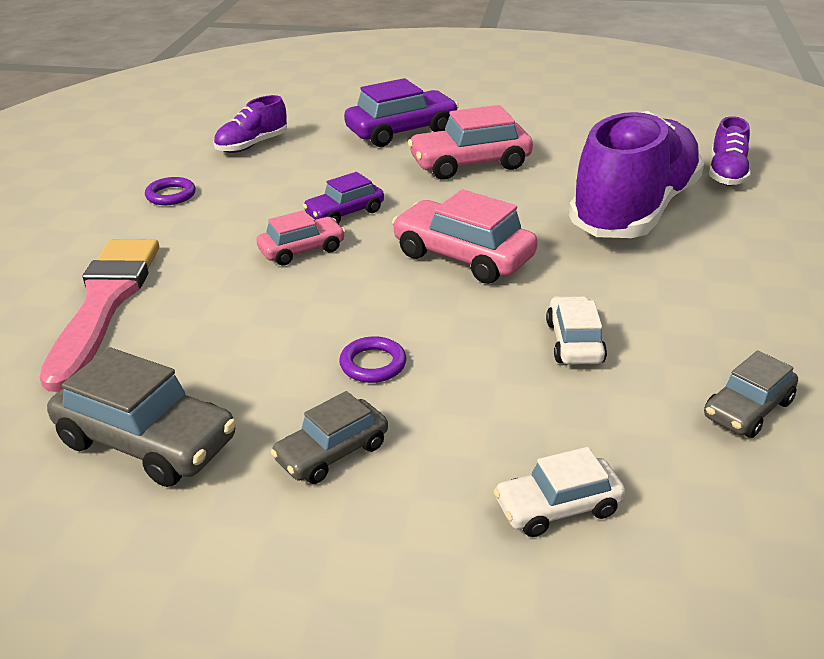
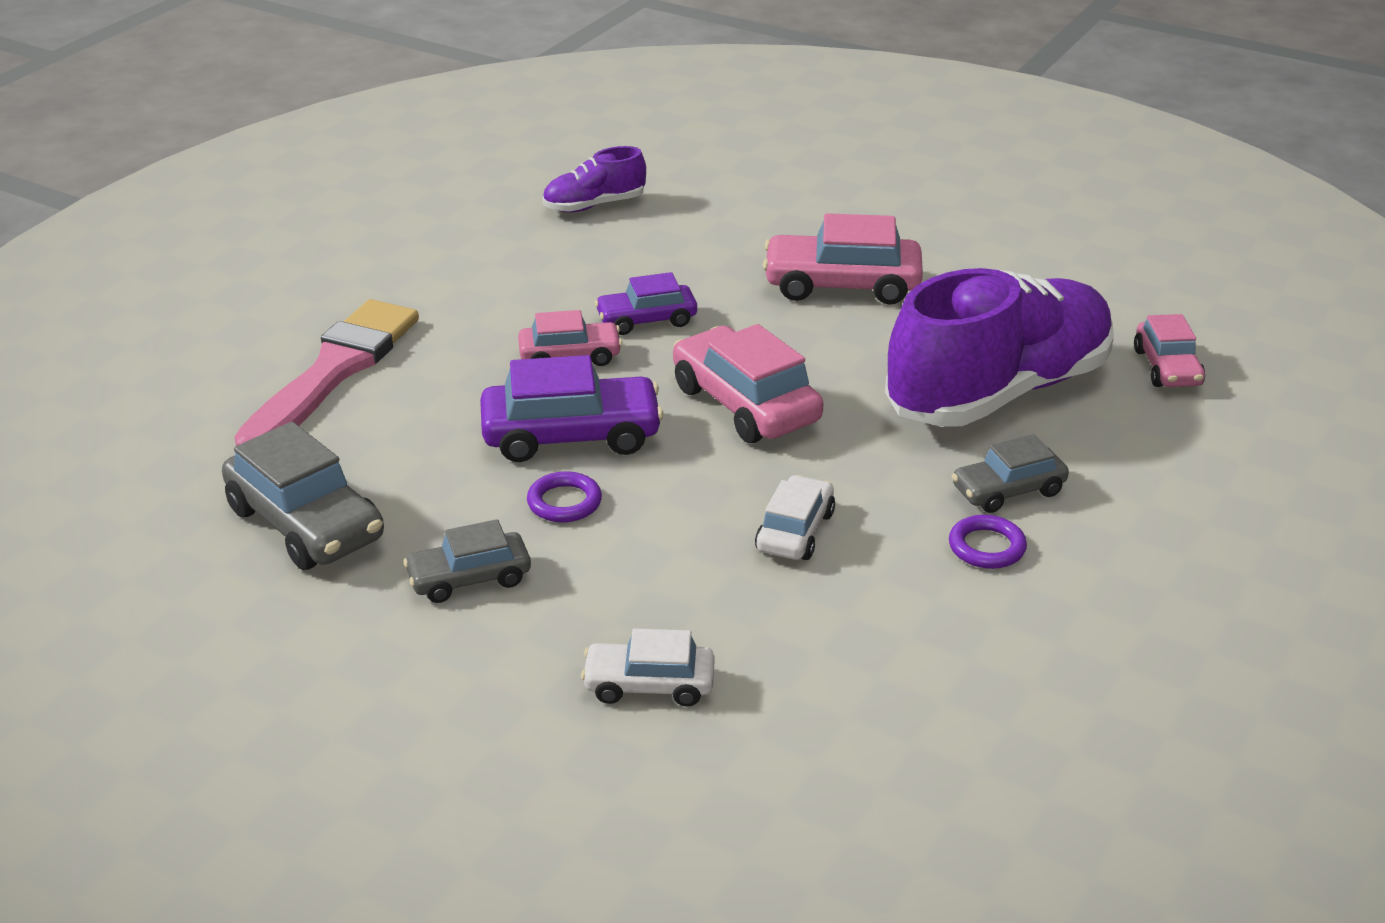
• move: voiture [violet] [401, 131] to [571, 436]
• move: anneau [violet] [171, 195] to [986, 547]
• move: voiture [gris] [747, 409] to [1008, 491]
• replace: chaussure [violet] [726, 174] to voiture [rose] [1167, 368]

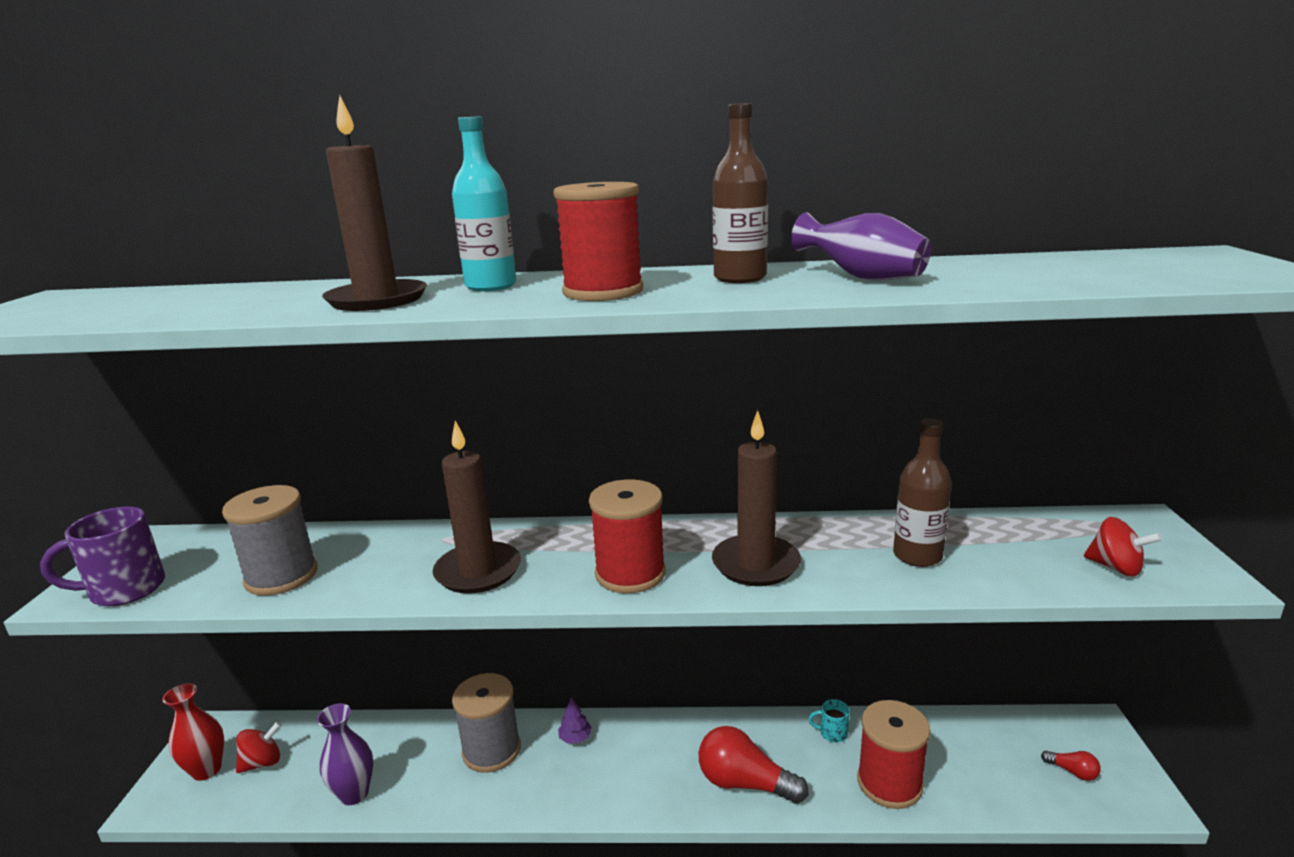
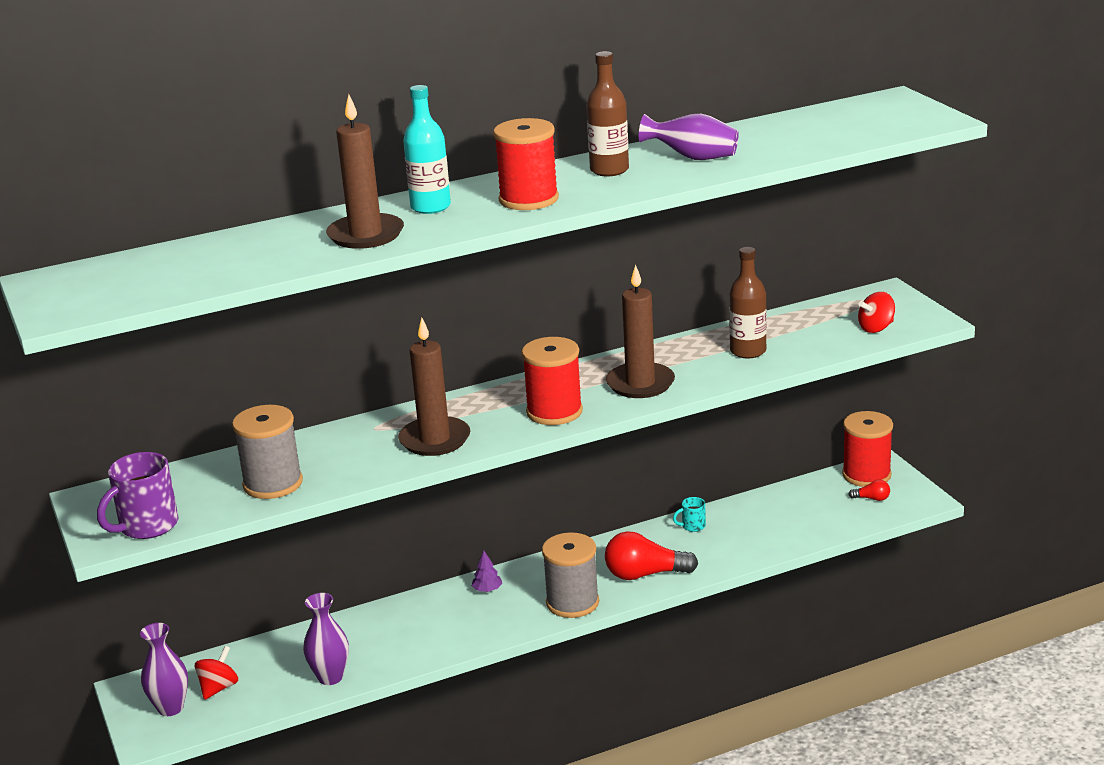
• recolor: vase [rouge] [207, 770] to vase [violet] [170, 708]
• move: bobine [gris] [491, 750] to [572, 602]
• move: bobine [rouge] [889, 783] to [866, 475]
• rotate: toupie [rouge] [1116, 567] = [876, 328] 135 degrees clockwise

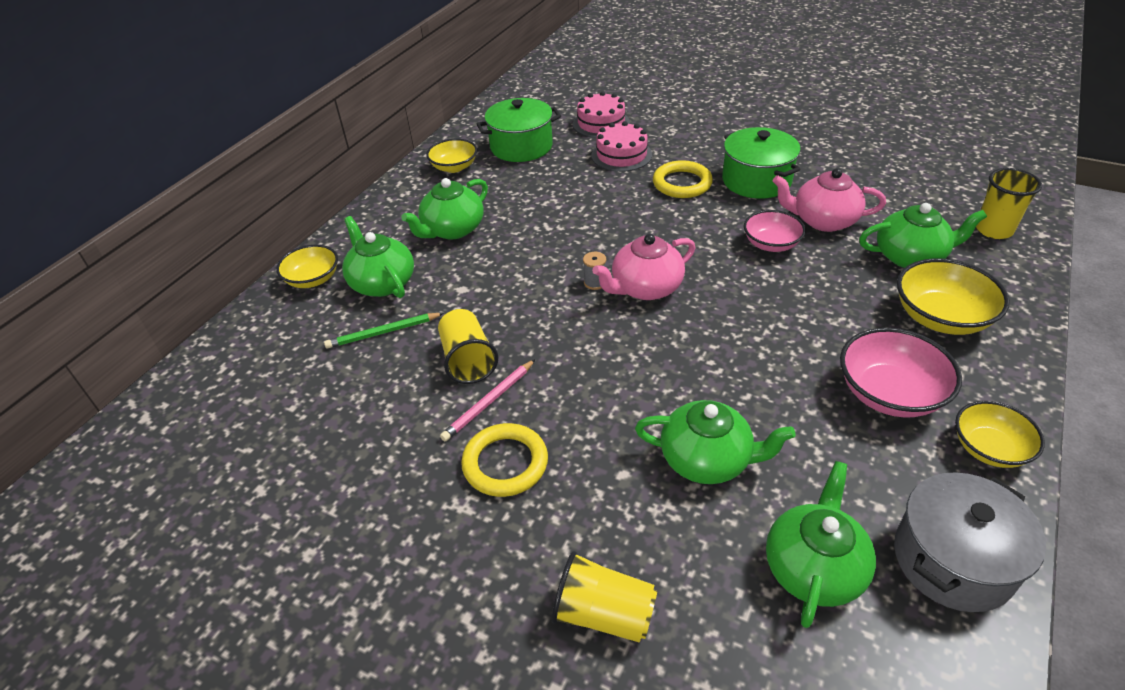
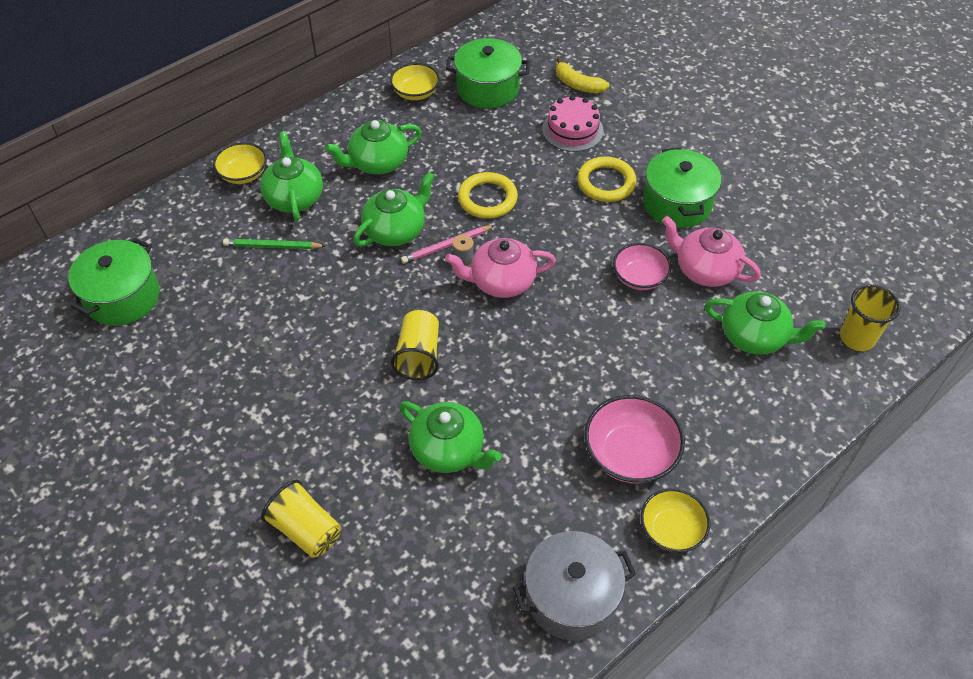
• insert: marmite [vert] [123, 297]
• move: théière [vert] [814, 568] to [396, 230]
• move: gobelet [jaune] [468, 360] to [418, 355]
• move: crayon [rose] [489, 402] to [446, 246]
• move: anneau [jaune] [505, 463] to [487, 198]
• replace: gâteau [rose] [601, 123] to banane [jaune] [578, 84]
• delete: bol [jaune] [941, 317]

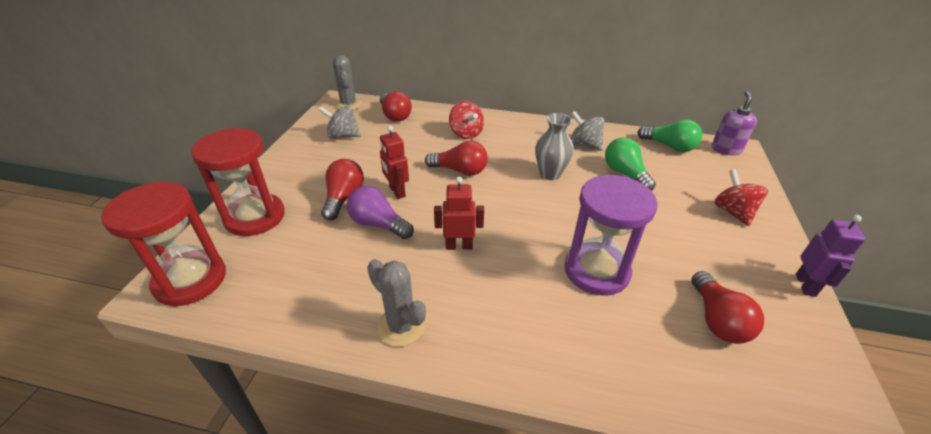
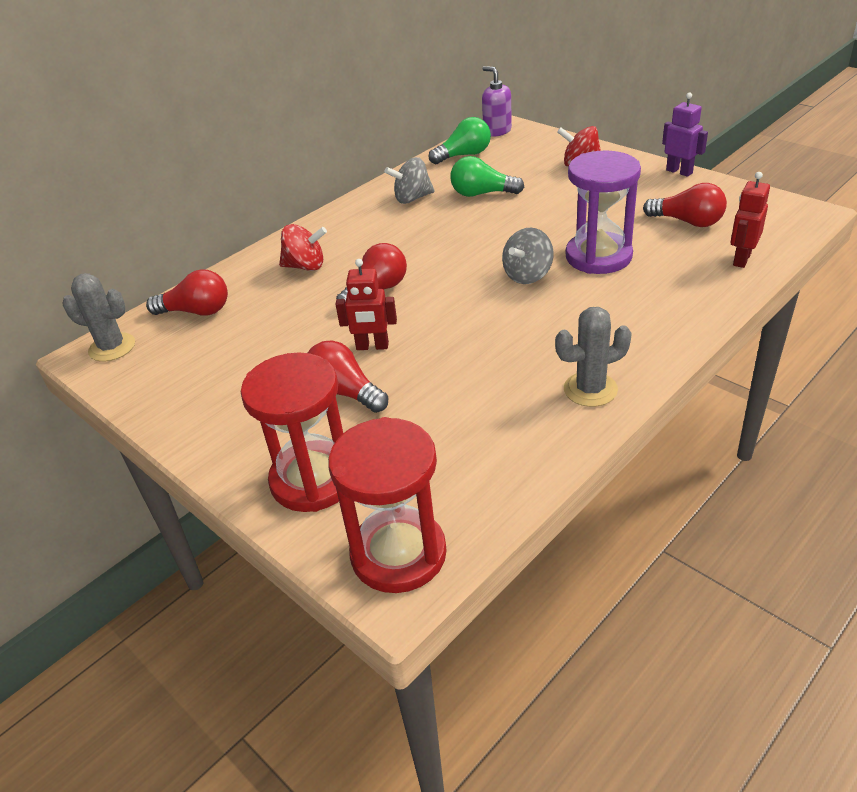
• move: toupie [gris] [343, 136] to [527, 275]
• move: robot [rouge] [459, 246] to [741, 259]
• delete: ampoule [violet] [378, 224]
• delete: vase [gris] [550, 174]

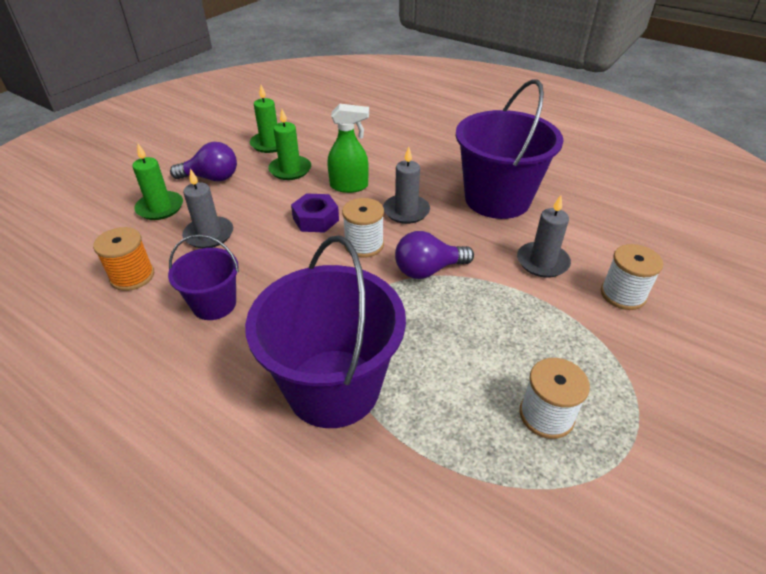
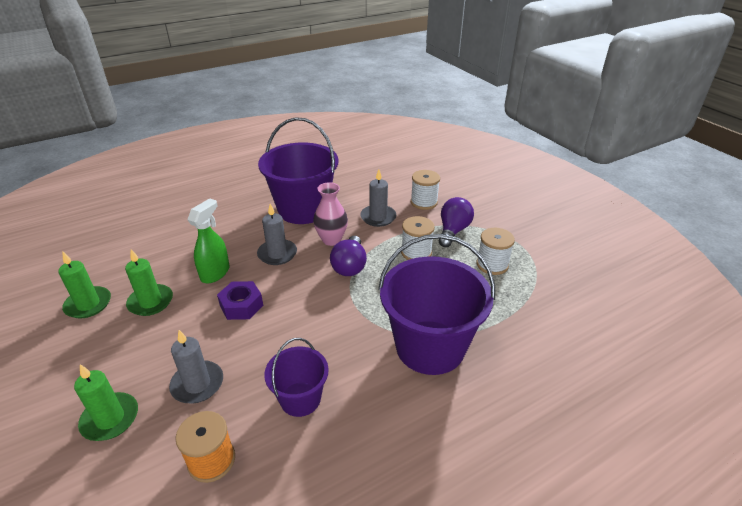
• insert: vase [rose] [331, 240]
• move: bobine [blanc] [364, 245] to [416, 252]
• move: ampoule [violet] [211, 178] to [453, 231]

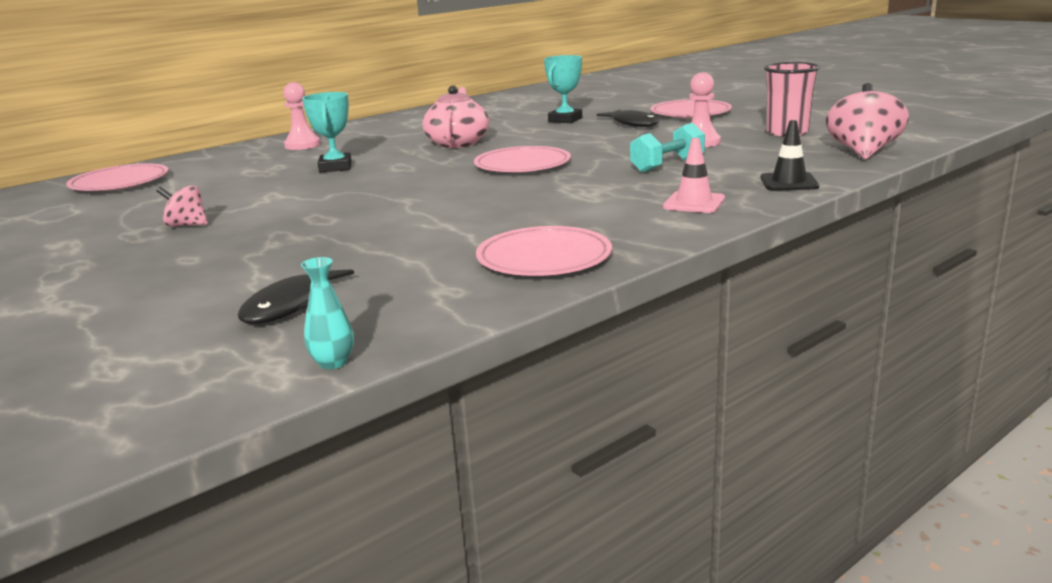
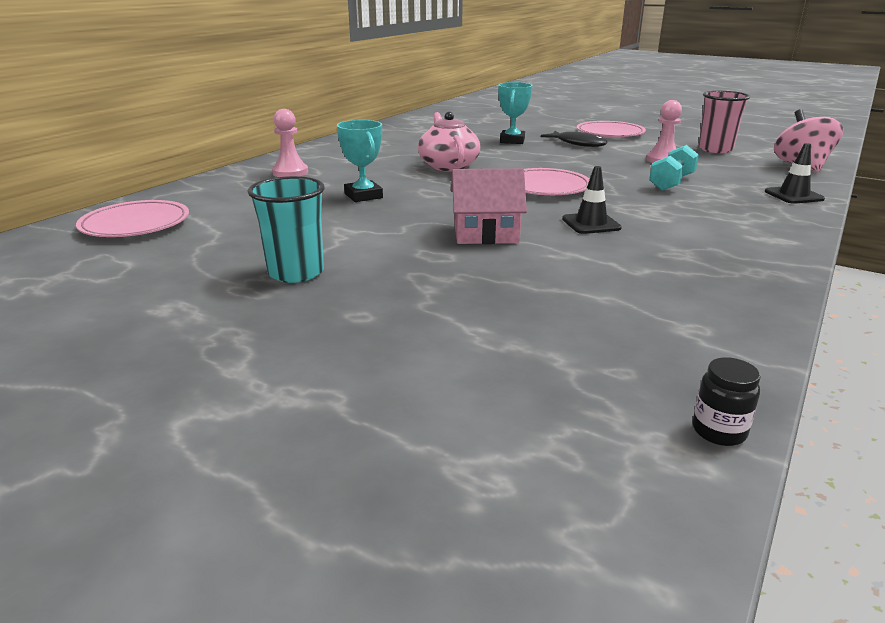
• replace: toupie [rose] [187, 225] to gobelet [turquoise] [296, 272]
• insert: maison [rose] [485, 233]
• insert: cône de chantier [noir] [591, 224]
• replace: vase [turquoise] [333, 363] to bocal [noir] [719, 431]
• delete: poisson [noir] [291, 305]
• delete: assiette [rose] [544, 258]
• delete: cône de chantier [rose] [694, 203]

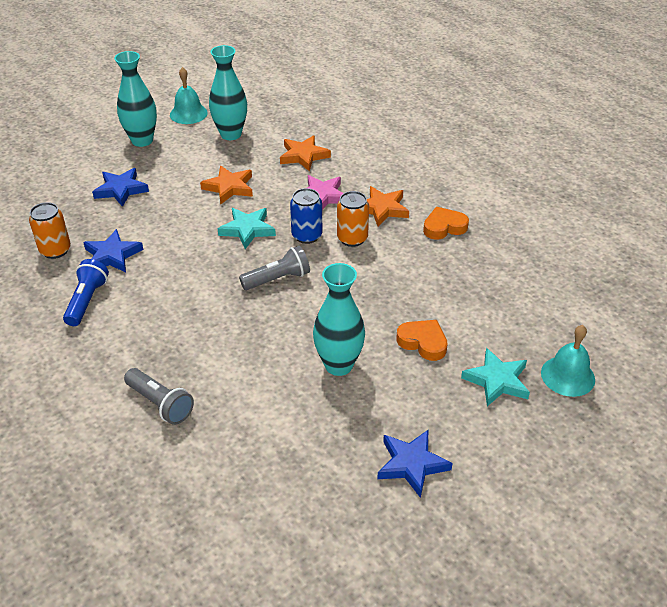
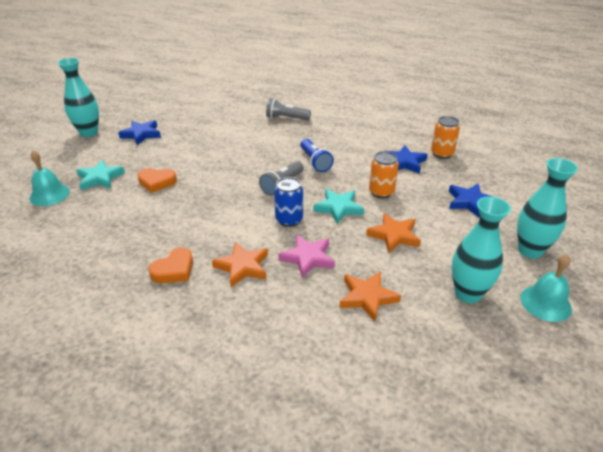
• move: vase [turquoise] [338, 365] to [89, 133]
• move: lampe de poche [bleu] [87, 301] to [315, 162]
• move: canette [orange] [352, 238] to [381, 192]

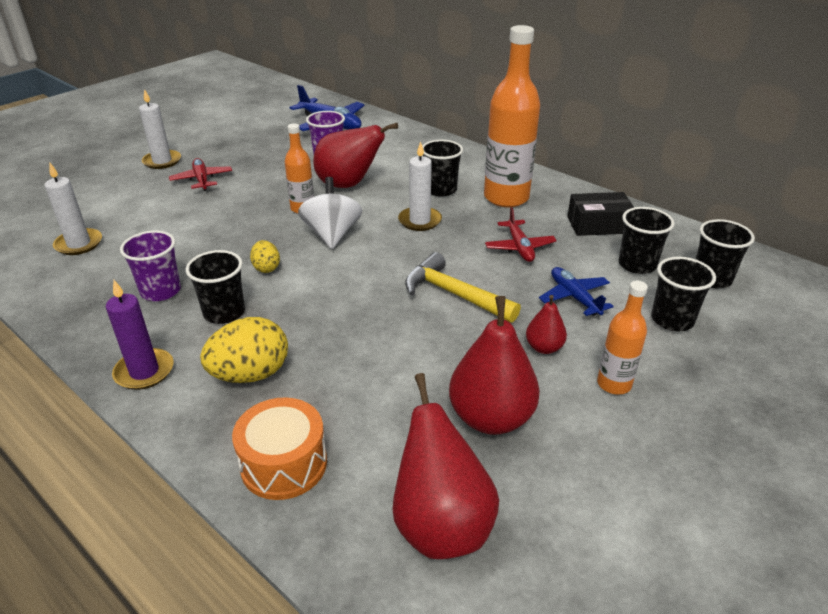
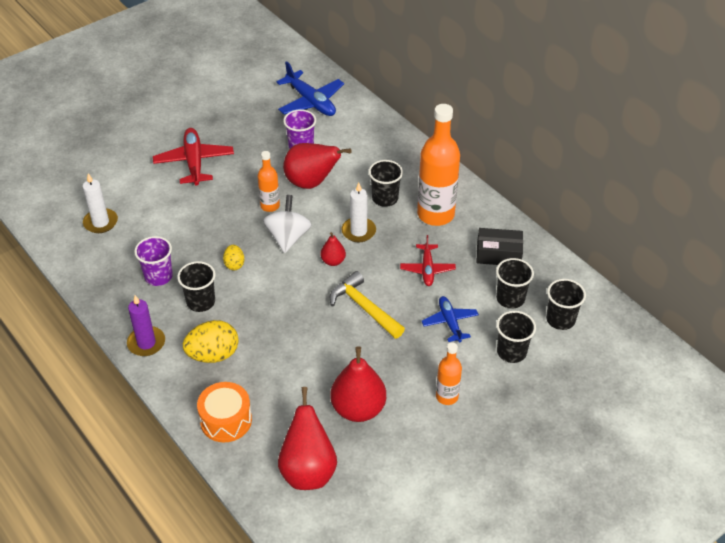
• resize: avion [rouge] [202, 180] = [194, 162] x1.59
• move: poire [rouge] [544, 347] to [333, 261]
• delete: bougie [blanc] [162, 161]

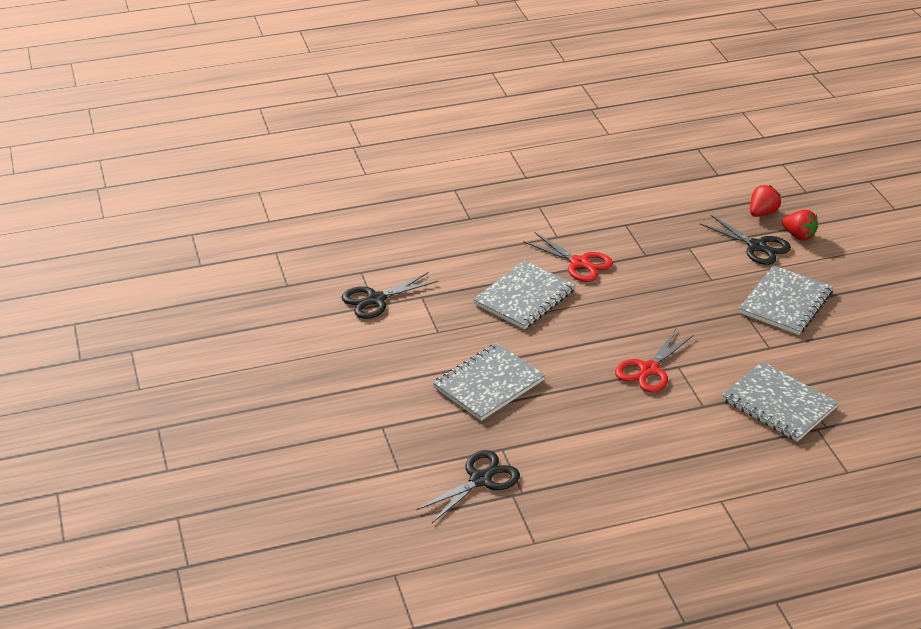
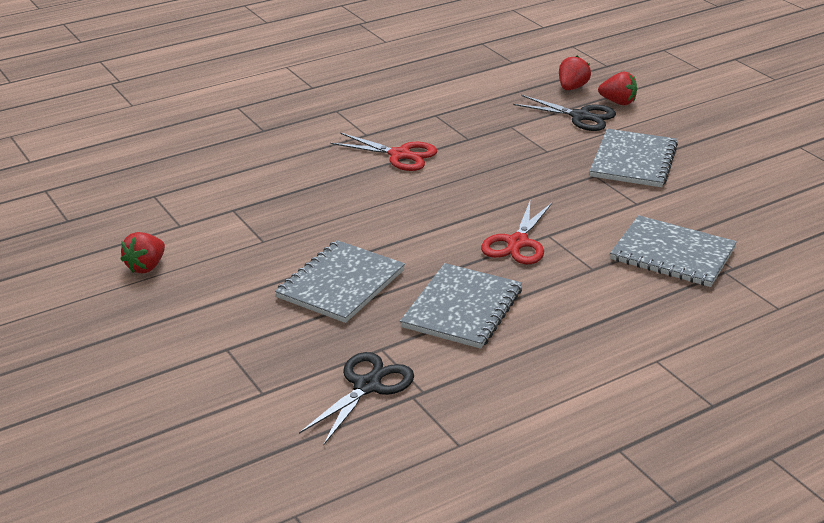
• insert: fraise [rouge] [146, 267]
• move: carnet [gris] [524, 297] to [462, 308]
• delete: ciseaux [noir] [375, 299]

